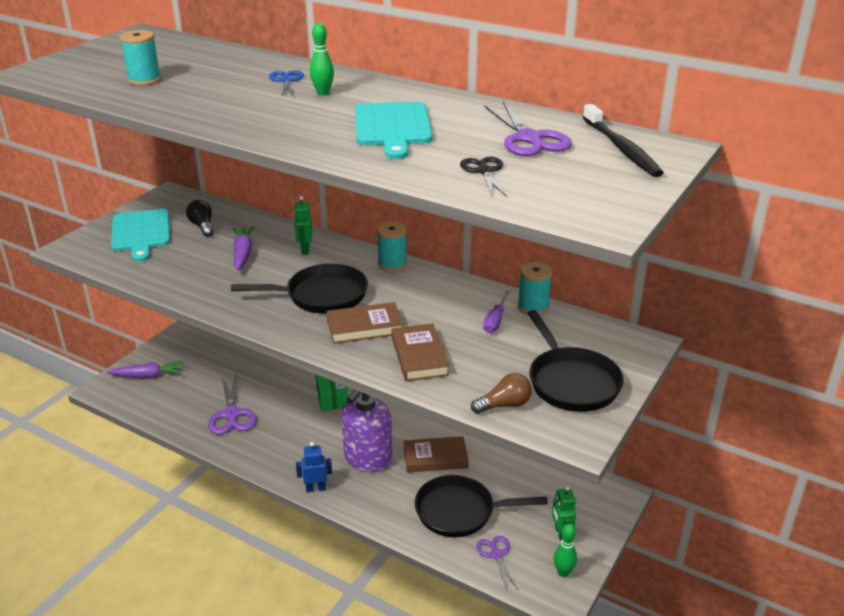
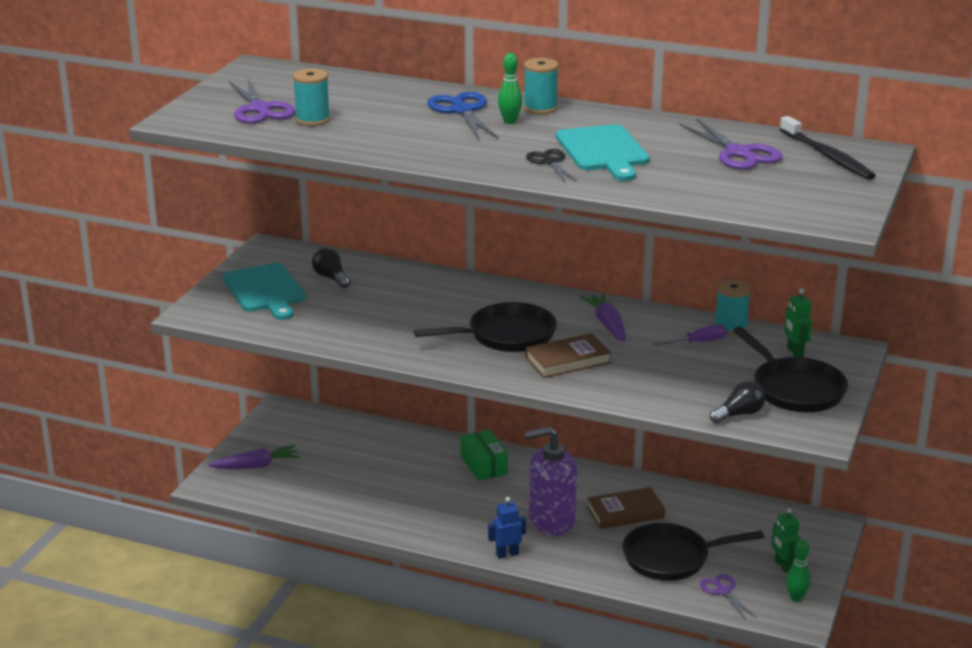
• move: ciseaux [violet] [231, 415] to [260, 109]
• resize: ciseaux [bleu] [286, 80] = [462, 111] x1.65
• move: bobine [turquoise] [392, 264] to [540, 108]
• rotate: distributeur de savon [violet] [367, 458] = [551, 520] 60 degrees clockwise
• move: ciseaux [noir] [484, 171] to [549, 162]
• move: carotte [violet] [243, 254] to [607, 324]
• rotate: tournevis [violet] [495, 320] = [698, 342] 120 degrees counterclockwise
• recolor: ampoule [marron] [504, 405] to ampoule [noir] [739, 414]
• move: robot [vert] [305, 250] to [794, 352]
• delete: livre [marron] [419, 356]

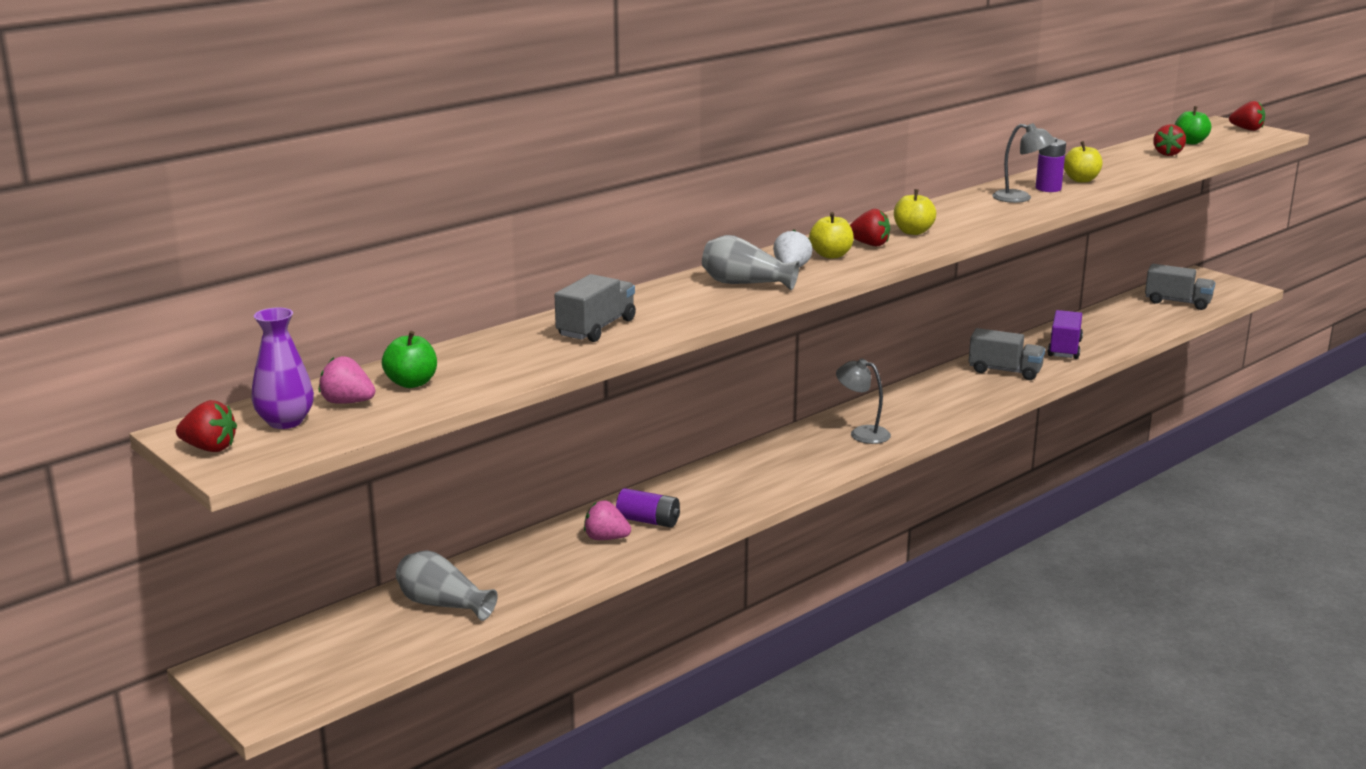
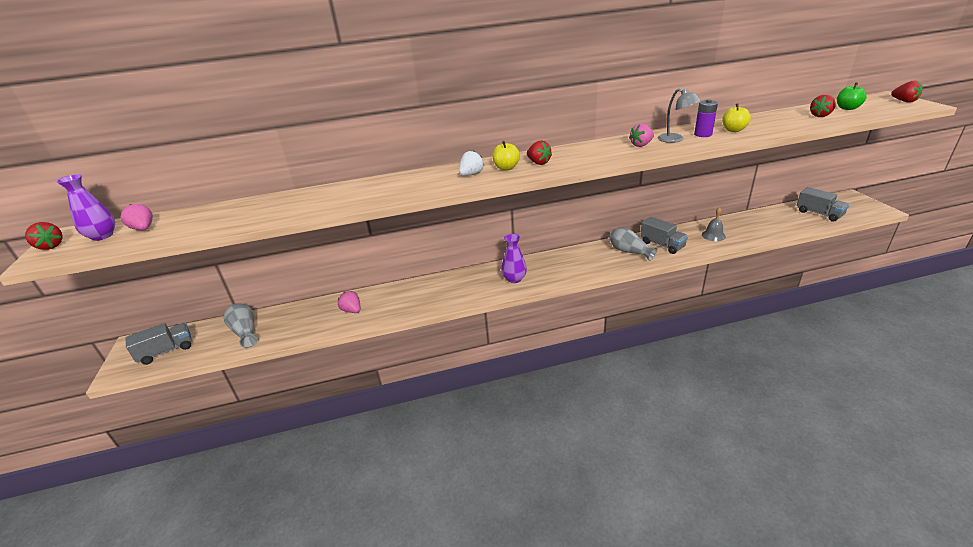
• move: camion [gris] [596, 328] to [166, 351]
• insert: vase [violet] [514, 279]
• move: vase [gris] [745, 283] to [629, 251]
• insert: fraise [rose] [641, 145]
• replace: camion [violet] [1064, 349] to cloche [gris] [713, 235]
• delete: pomme [vert] [411, 383]
• delete: pile [violet] [648, 521]
• delete: lampe [gris] [862, 433]
• delete: pomme [jaune] [913, 232]

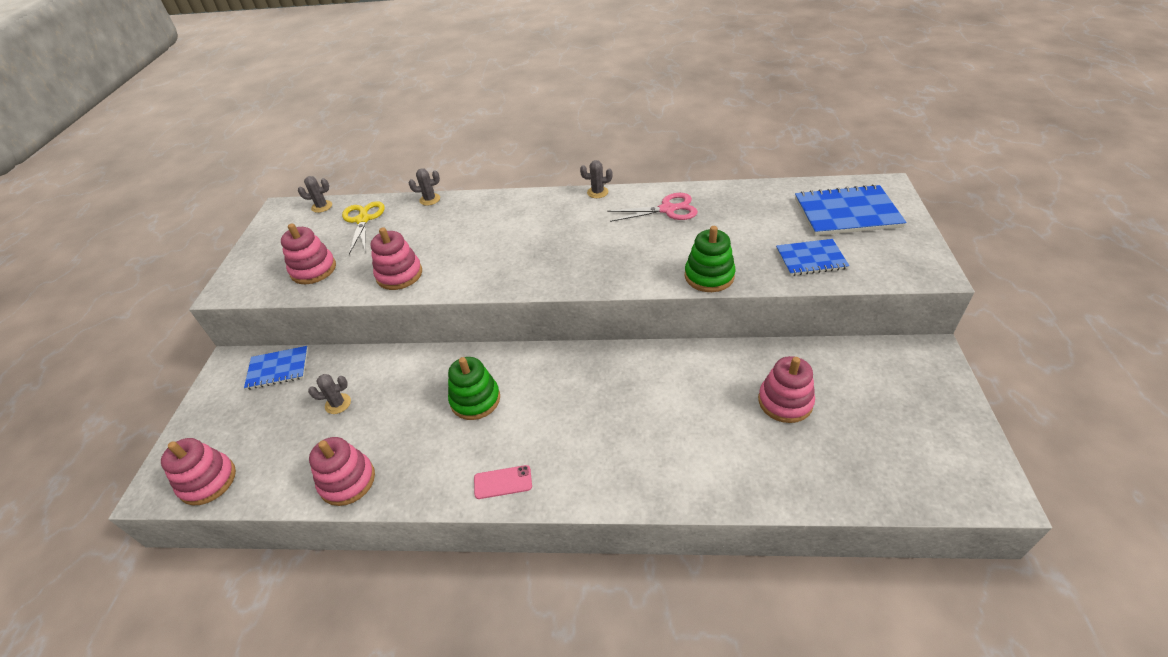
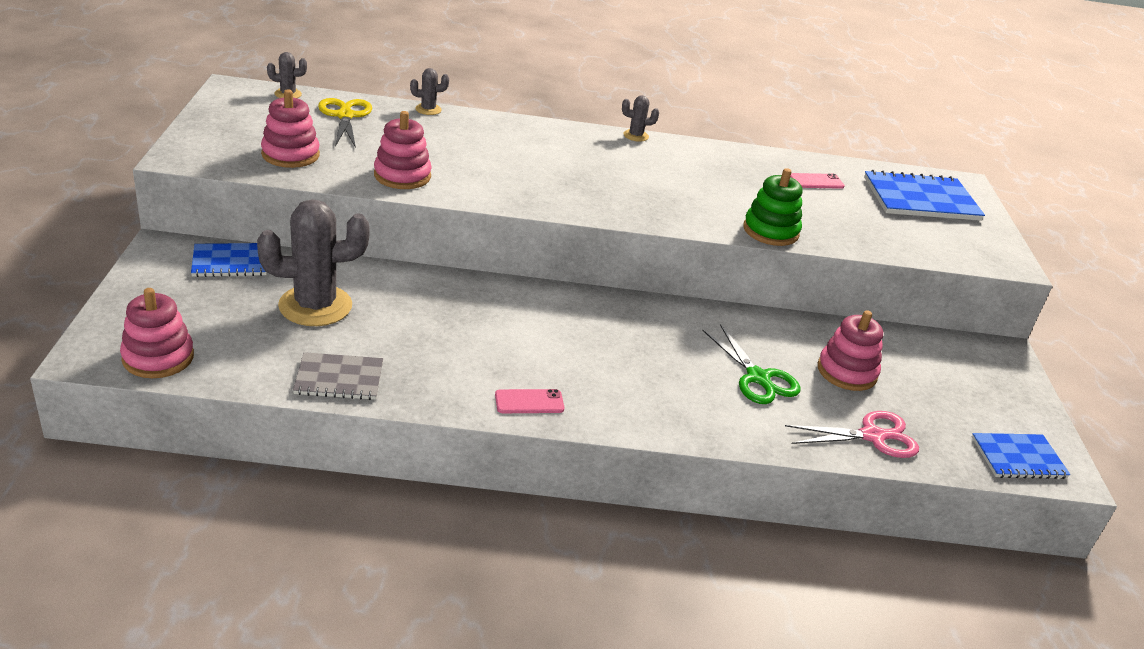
• resize: cactus [gris] [338, 404] = [315, 306] x2.25
• replace: jouet à empiler [rose] [347, 481] to carnet [gris] [339, 378]
• insert: ciseaux [vert] [758, 378]
• move: ciseaux [rose] [667, 209] to [872, 436]
• insert: téléphone [rose] [816, 181]
• move: carnet [bleu] [811, 259] to [1018, 458]
• delete: jouet à empiler [vert] [475, 400]

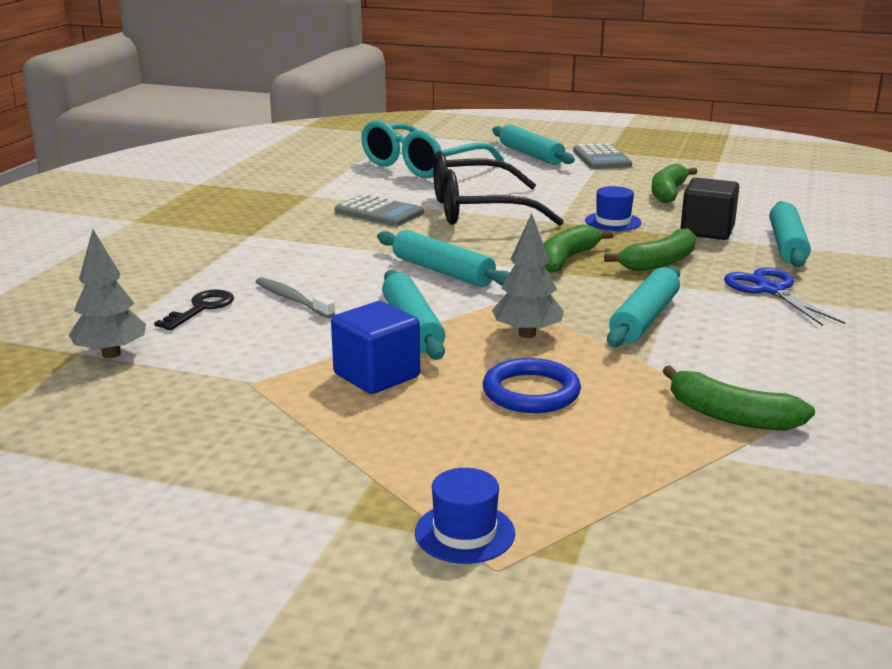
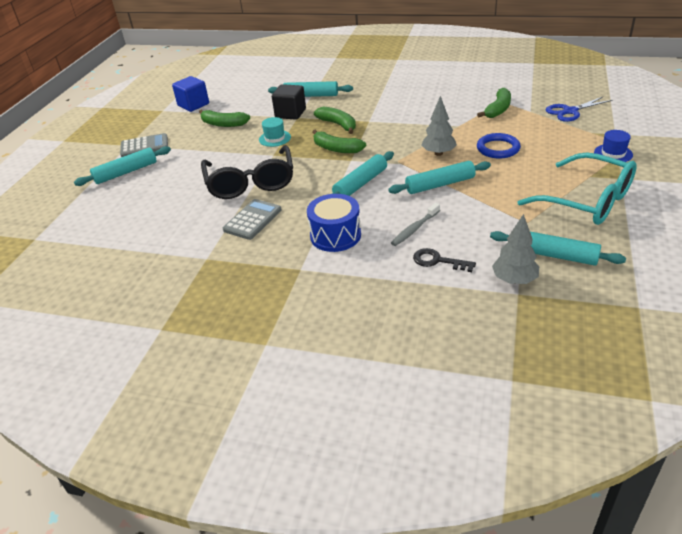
• move: cube [bleu] [376, 375] to [193, 105]
• recolor: chapeau [bleu] [613, 222] to chapeau [turquoise] [275, 138]
• insert: tambour [bleu] [335, 235]
• move: rouleau à pâtisserie [turquoise] [644, 318] to [554, 255]
• move: lunettes [turquoise] [421, 166] to [587, 201]
• move: ciseaux [bleu] [770, 290] to [570, 111]

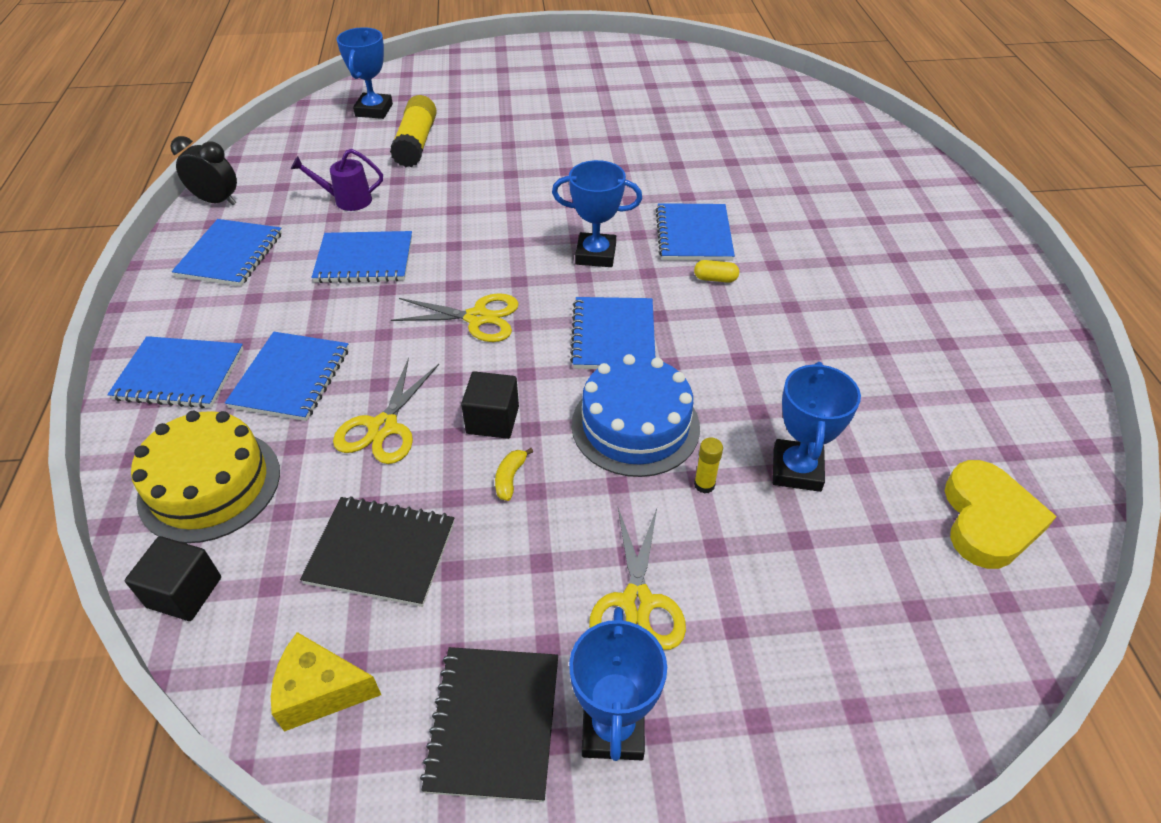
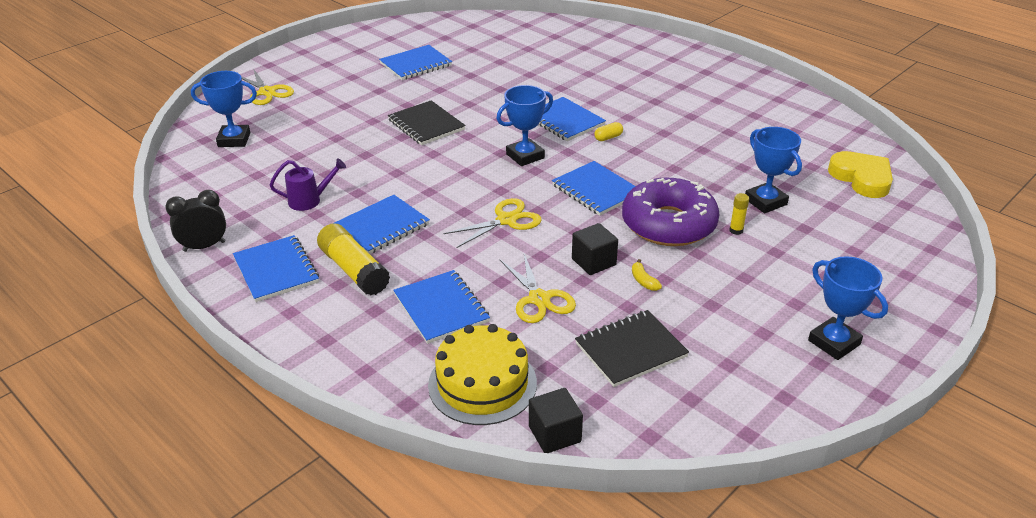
• rotate: trophée [bleu] [374, 110] = [234, 140] 60 degrees counterclockwise
• move: ciseaux [jaune] [637, 602] to [267, 92]
• rotate: arrosoir [violet] [347, 200] = [310, 200] 150 degrees counterclockwise
• move: bâton de colle [jaune] [416, 143] to [354, 270]
• move: carnet [bleu] [180, 374] to [416, 64]
• move: carnet [noir] [494, 723] to [426, 125]
• replace: gâteau [bleu] [635, 425] to beignet [violet] [668, 224]
• delete: fromage [jaune] [320, 691]

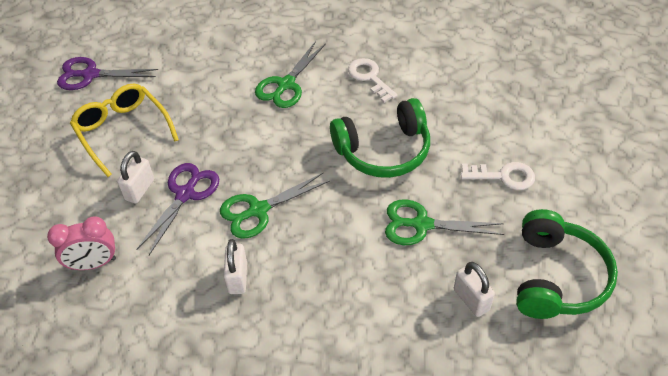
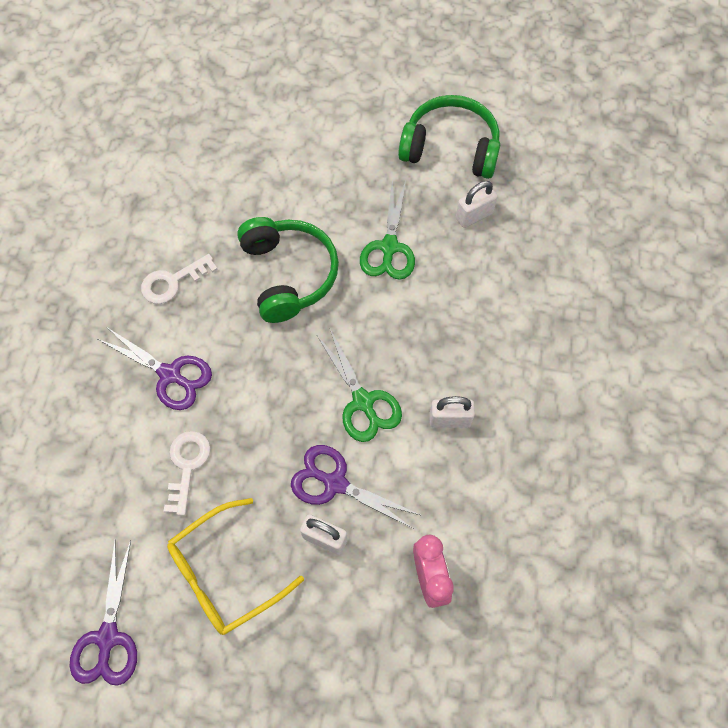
• recolor: ciseaux [vert] [286, 85] to ciseaux [violet] [170, 374]
• move: clé [blanc] [503, 176] to [187, 465]

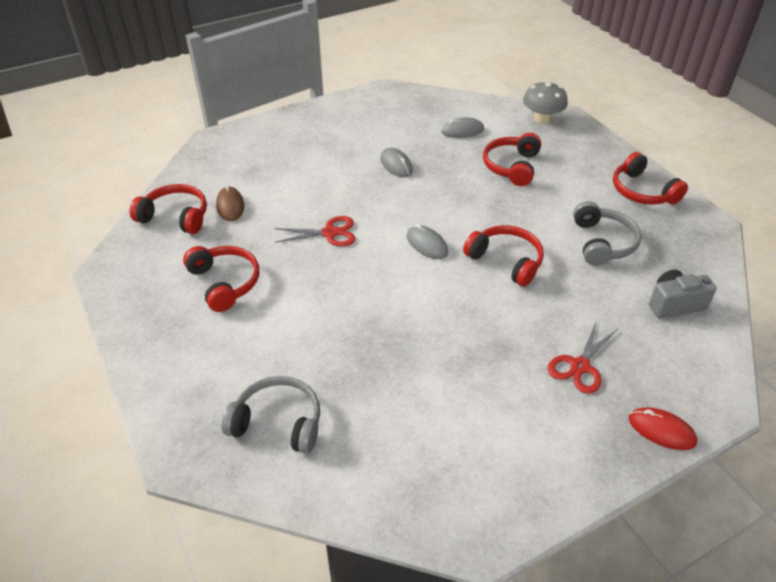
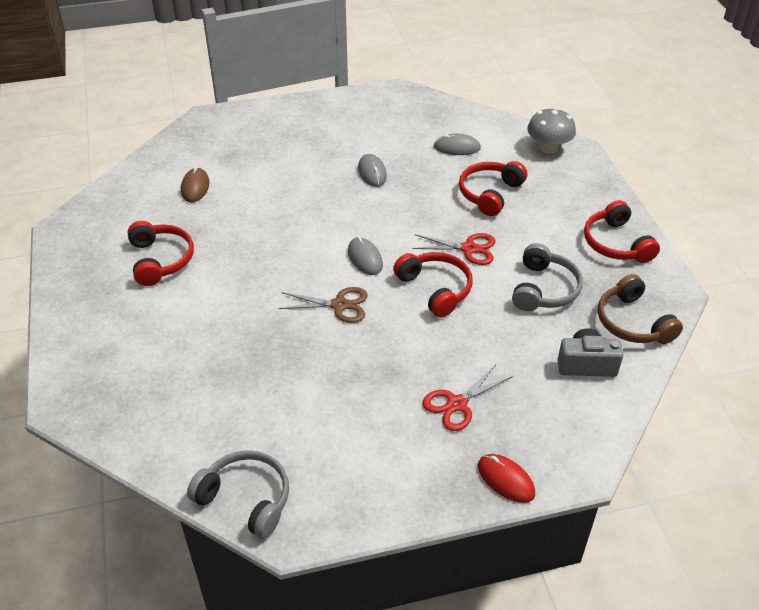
• move: casque audio [gris] [278, 422] to [246, 498]
• insert: ciseaux [marron] [339, 305]
• move: ciseaux [rouge] [330, 233] to [469, 249]
• insert: casque audio [marron] [632, 322]
• delete: casque audio [rouge] [175, 217]

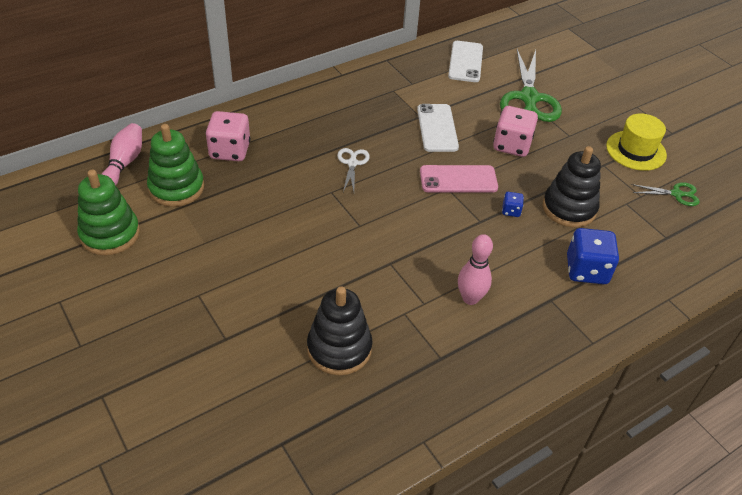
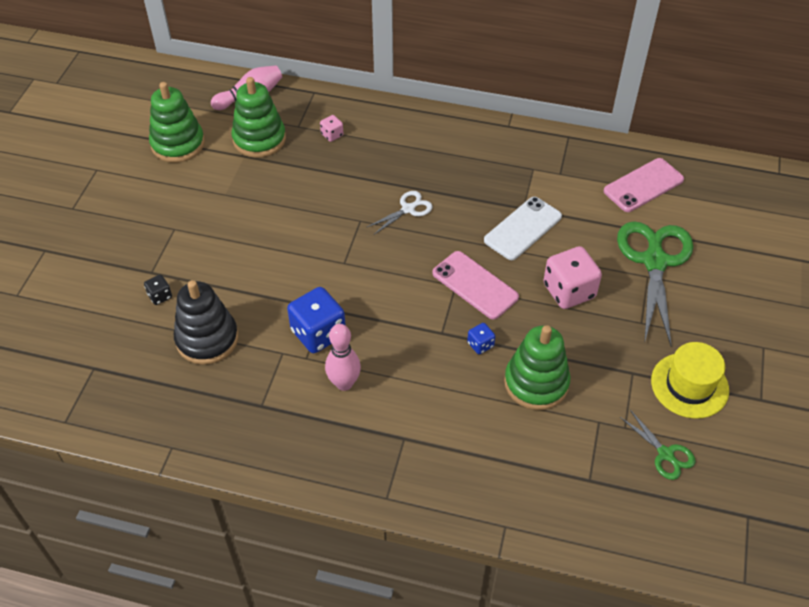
• insert: dé [noir] [160, 296]
• move: dé [bleu] [586, 270] to [318, 333]
• resize: dé [rose] [230, 151] = [332, 135] x0.48
• recolor: jouet à empiler [noir] [569, 208] to jouet à empiler [vert] [536, 383]
• recolor: téléphone [blanc] [465, 62] to téléphone [rose] [643, 185]
• rotate: ciseaux [vert] [529, 98] = [654, 261] 135 degrees clockwise

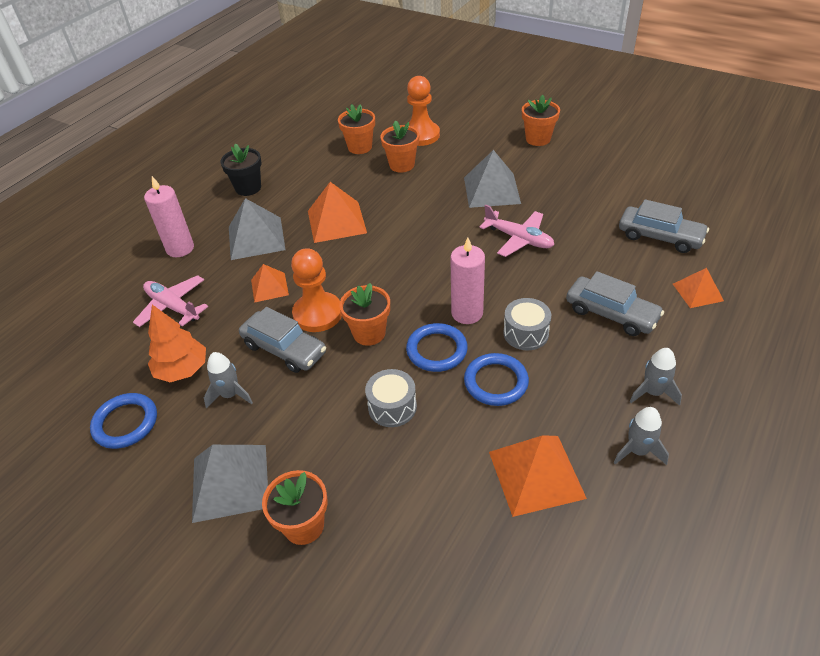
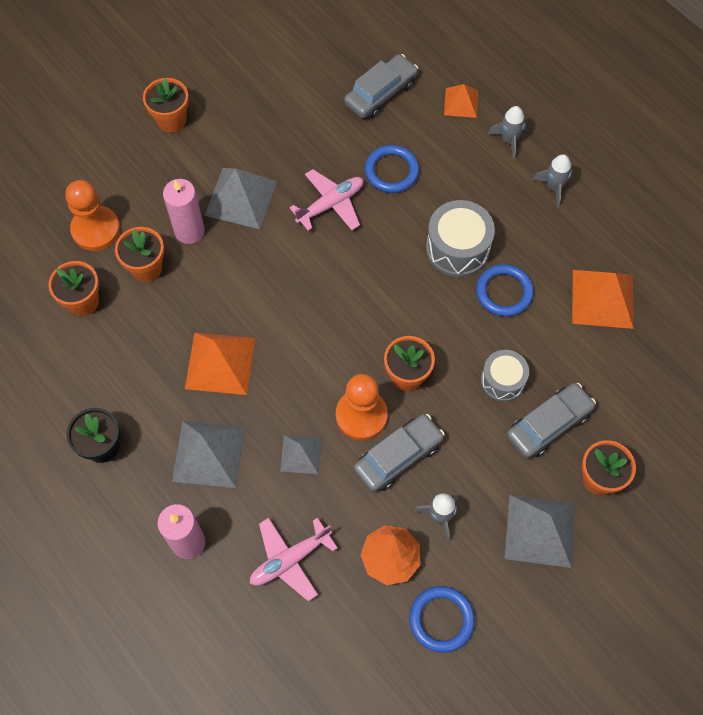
• move: bougie [rose] [467, 313] to [189, 231]
• recolor: pyramide [orange] [269, 287] to pyramide [gris] [300, 454]
• move: anneau [bleu] [436, 350] to [391, 171]
• resize: tambour [gris] [526, 333] = [457, 248] x1.52
• move: fusée [gris] [638, 451] to [509, 140]
• move: voiture [gris] [611, 314] to [548, 424]

